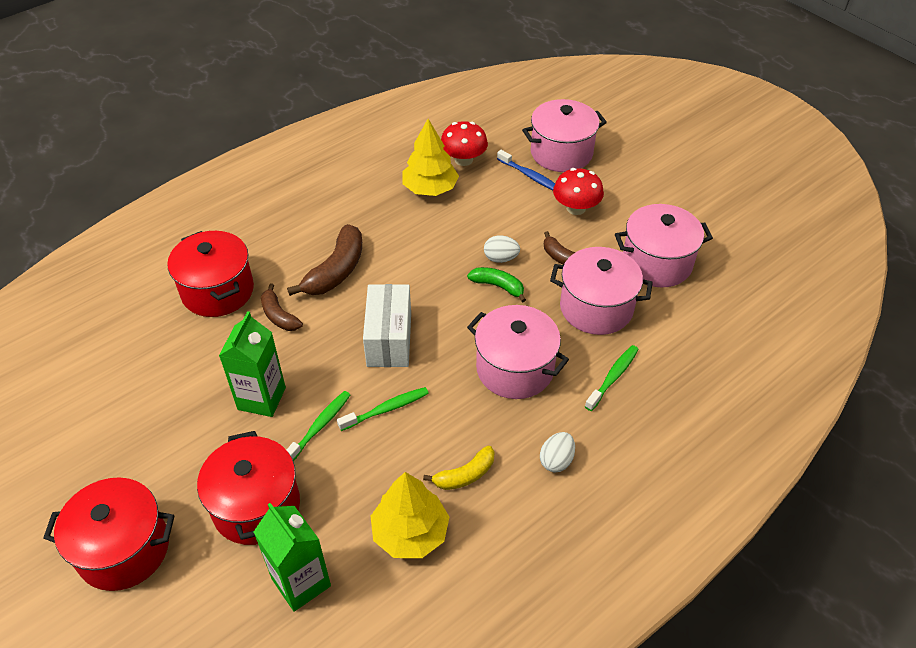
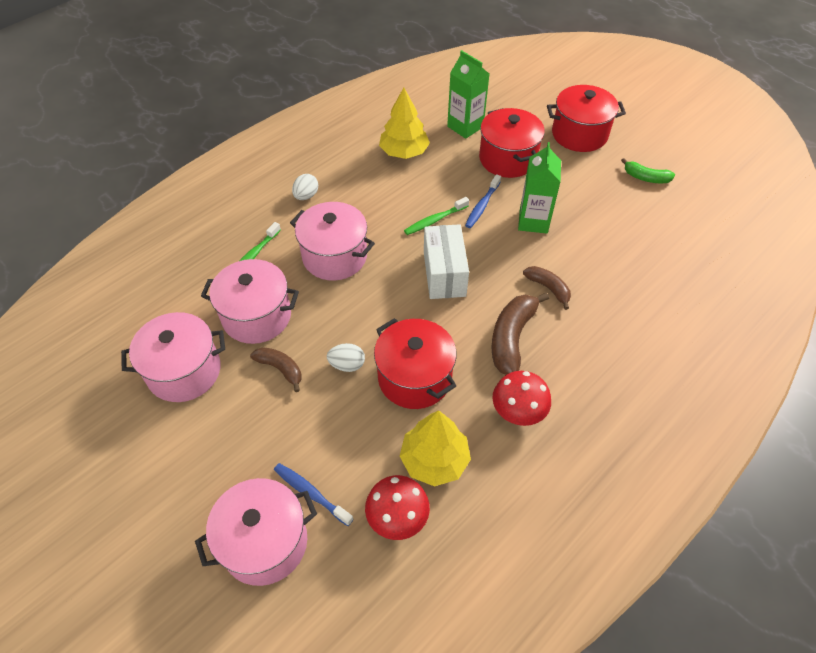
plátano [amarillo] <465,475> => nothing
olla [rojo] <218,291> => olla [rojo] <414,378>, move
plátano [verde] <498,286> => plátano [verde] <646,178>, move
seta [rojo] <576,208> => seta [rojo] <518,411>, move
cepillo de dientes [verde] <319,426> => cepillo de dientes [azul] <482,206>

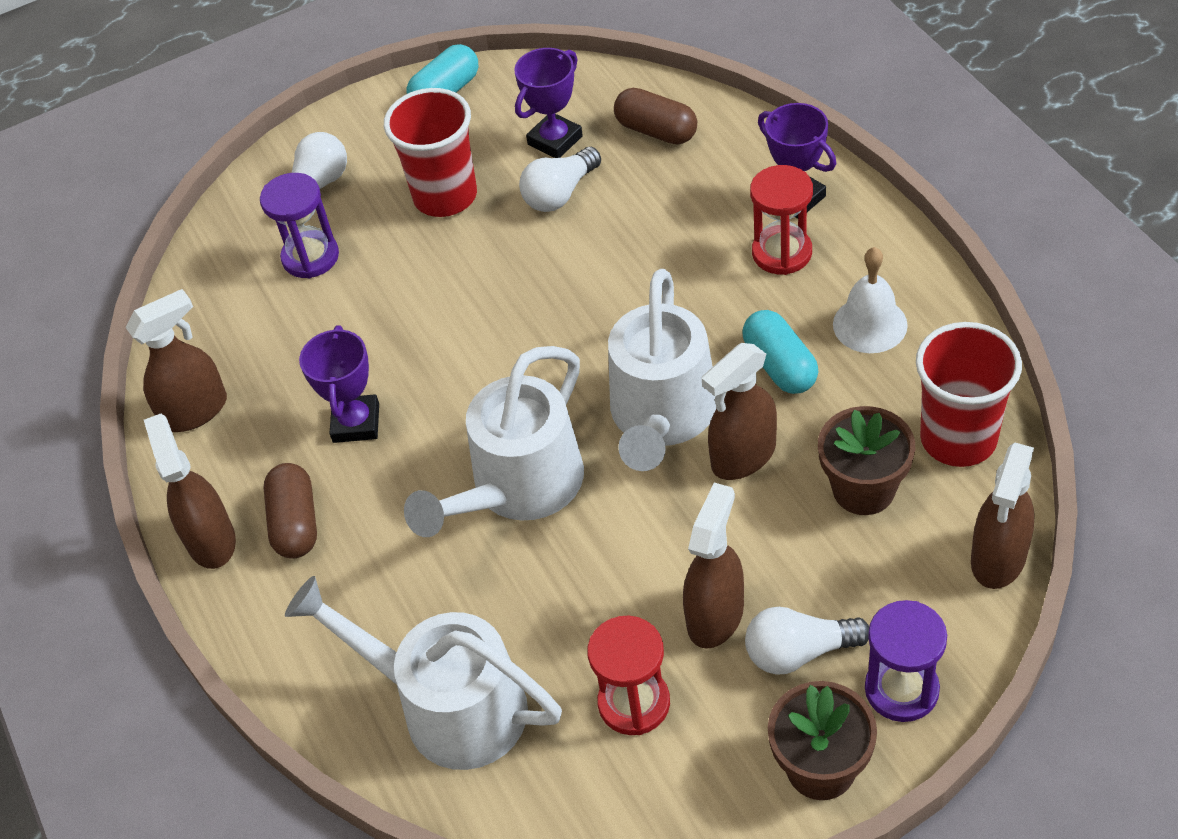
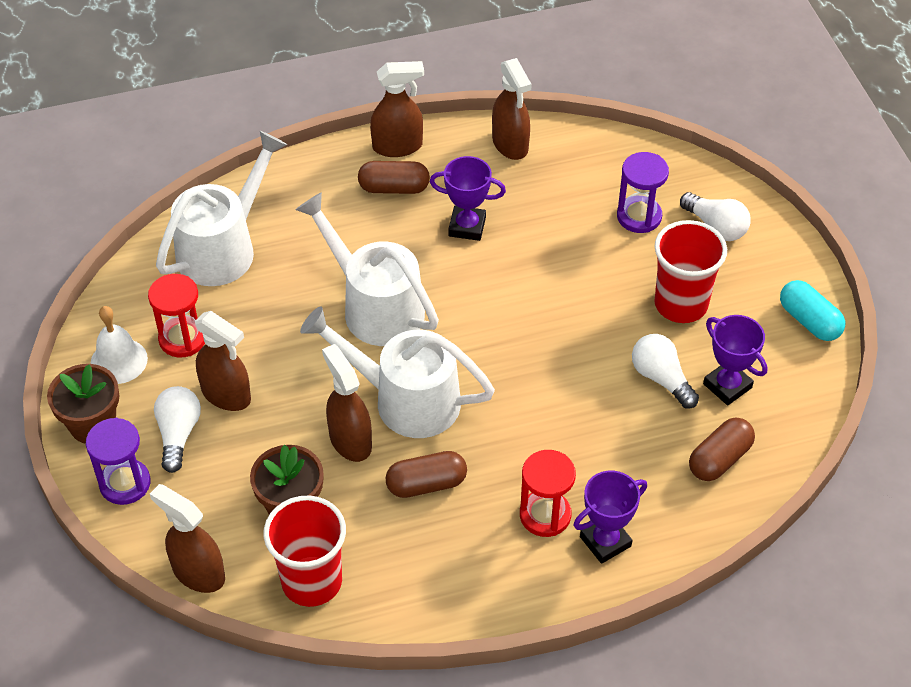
campana [blanco] <870,324> => campana [blanco] <119,361>, move
cápsula [turquesa] <780,365> => cápsula [marrón] <426,484>

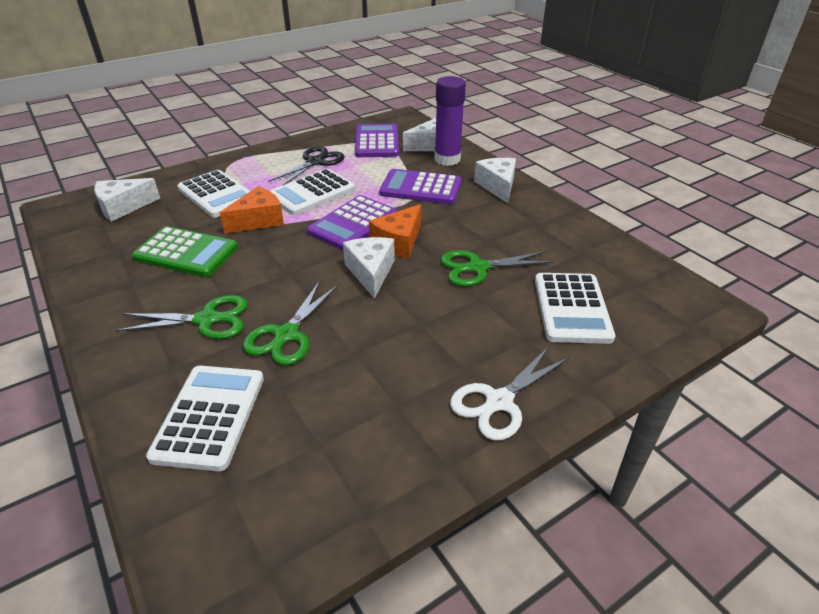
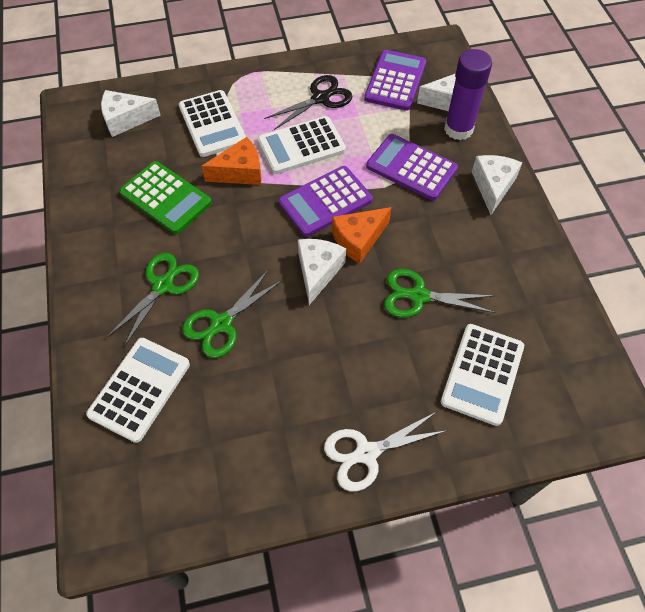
tijeras [verde] <207,319> => tijeras [verde] <163,285>, 75 degrees counterclockwise

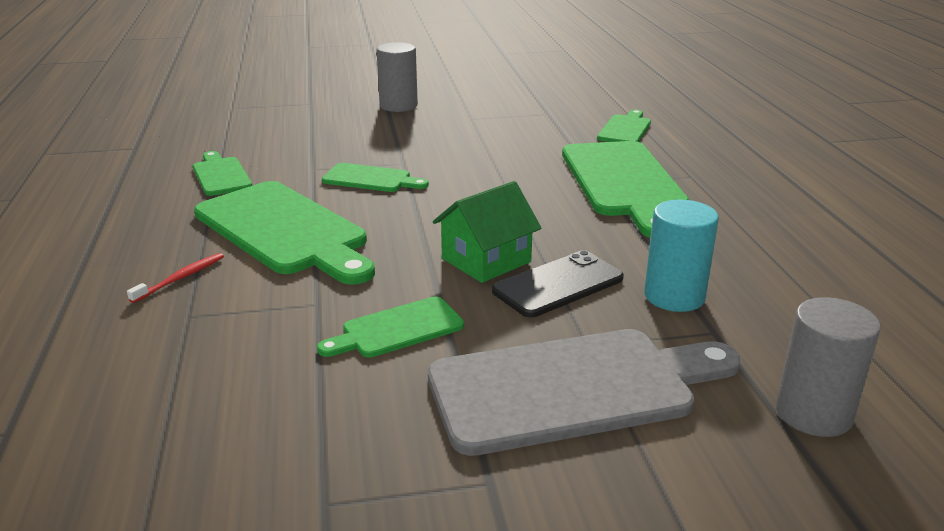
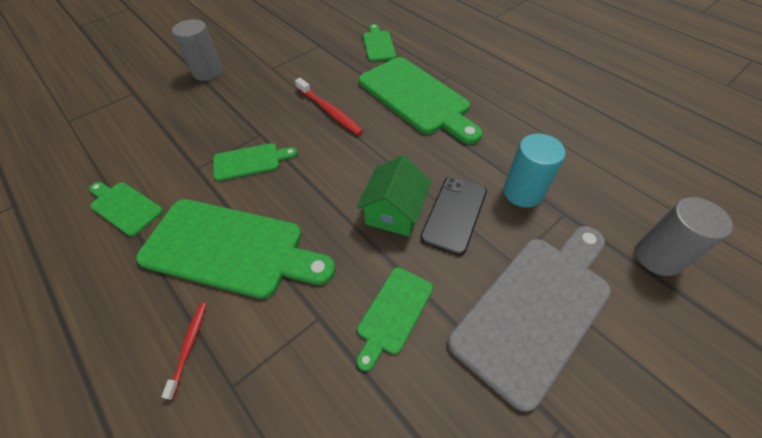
nothing => cepillo de dientes [rojo] <330,111>

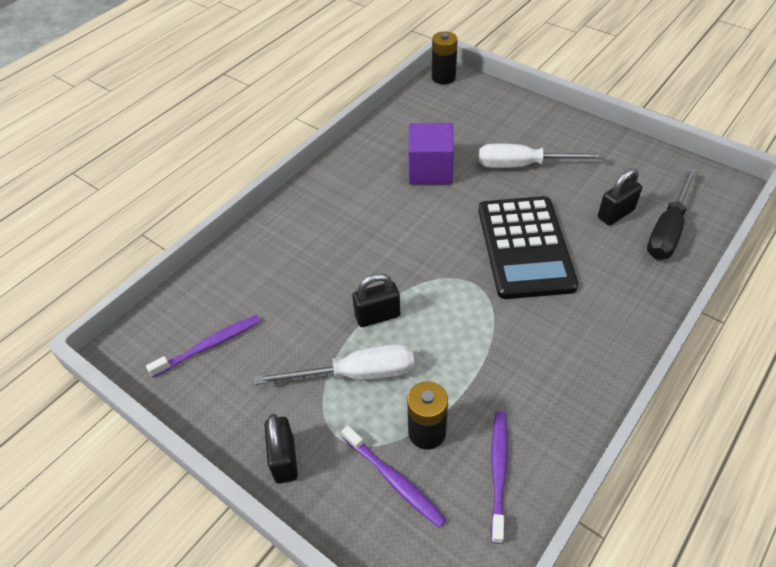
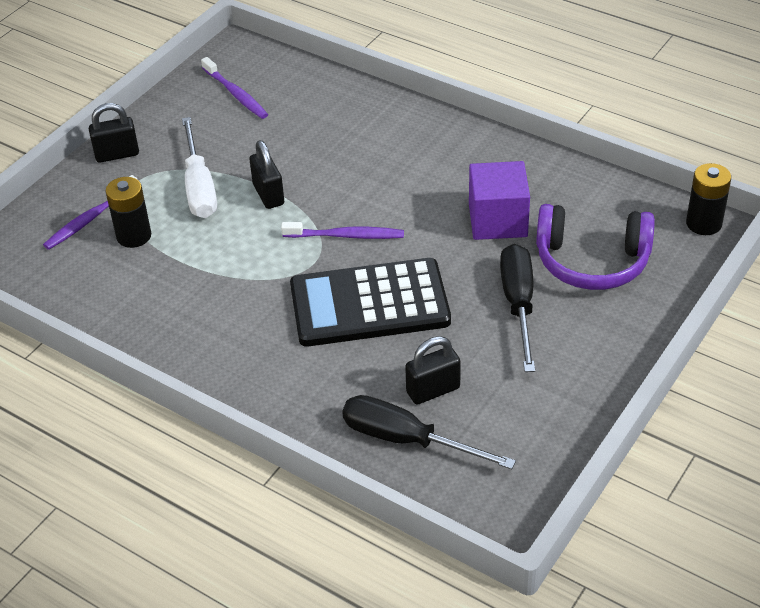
nothing => auriculares [morado] <592,261>
cepillo de dientes [morado] <498,472> => cepillo de dientes [morado] <346,236>, move
destornillador [blanco] <523,165> => destornillador [negro] <518,304>
candado [negro] <615,214> => candado [negro] <433,390>, 75 degrees counterclockwise

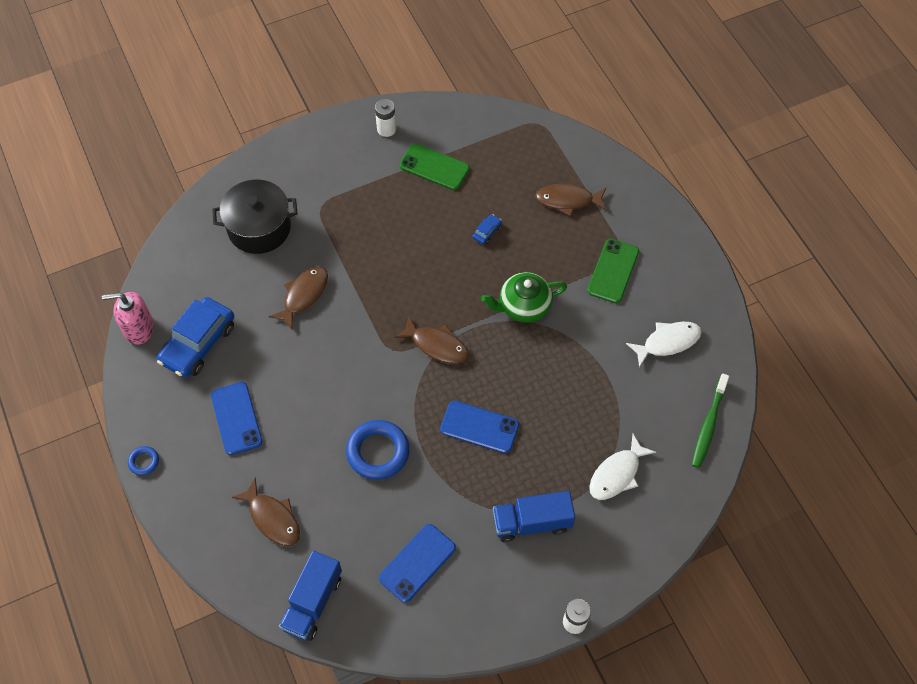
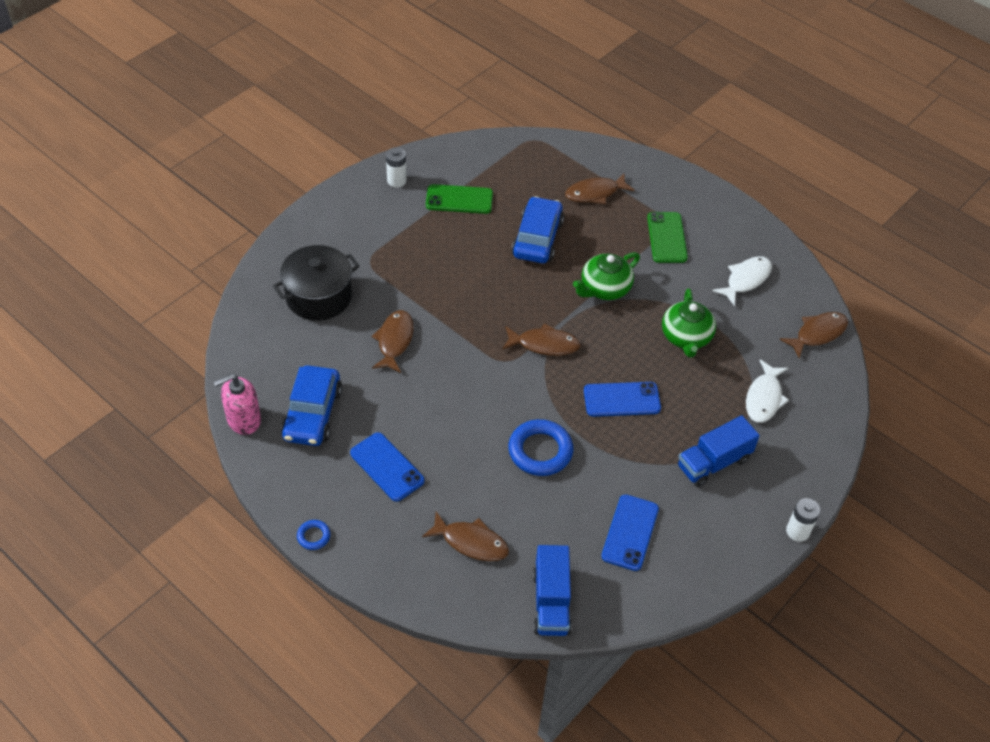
nothing => tetera [verde] <686,337>
cepillo de dientes [verde] <708,425> => pez [marrón] <818,334>
coche [azul] <487,232> => coche [azul] <537,238>, x2.42

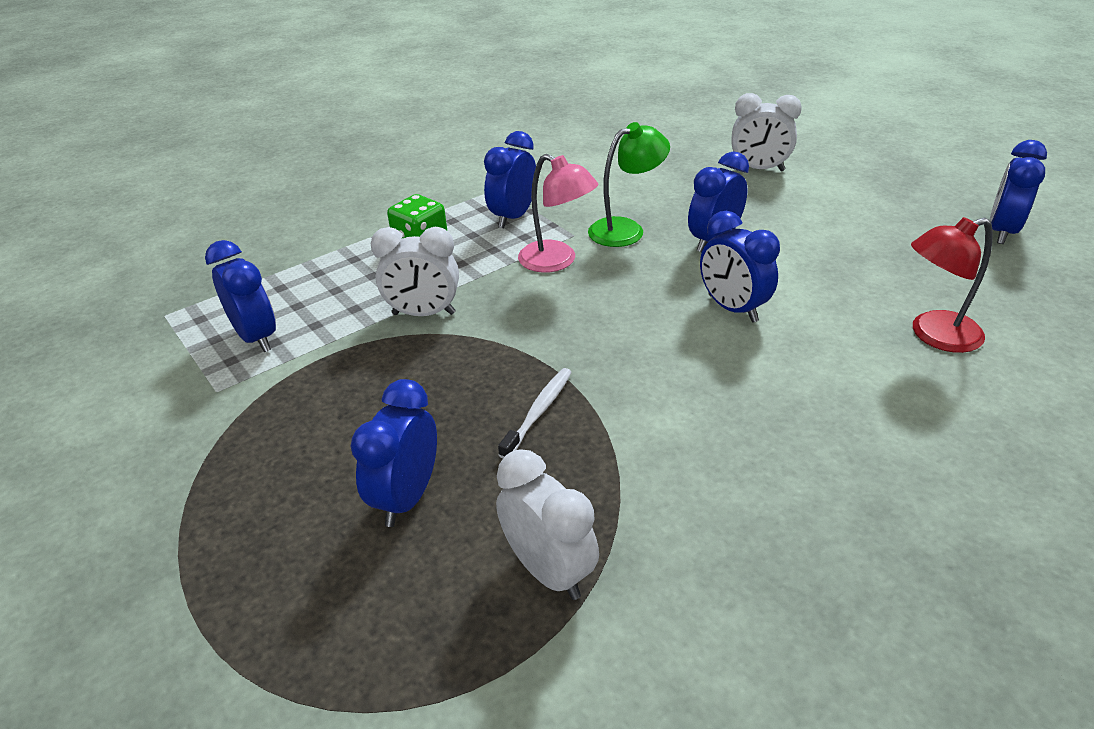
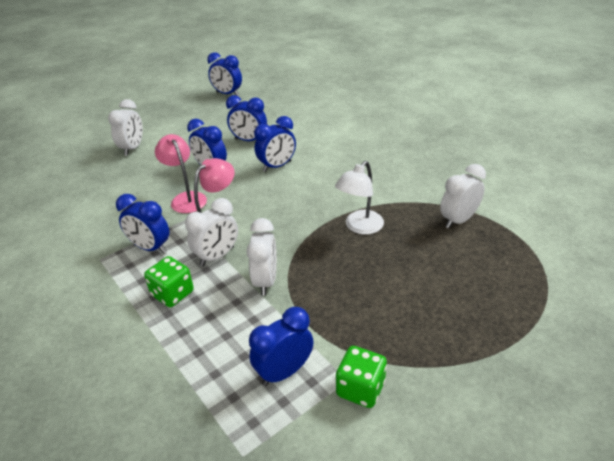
lámpara [rojo] <934,335> => nothing
nothing => despertador [blanco] <217,256>
nothing => dado [verde] <360,389>
despertador [azul] <407,497> => despertador [azul] <249,140>, move
cepillo de dientes [blanco] <538,412> => lámpara [blanco] <359,227>
lámpara [verde] <626,229> => lámpara [rosa] <186,198>

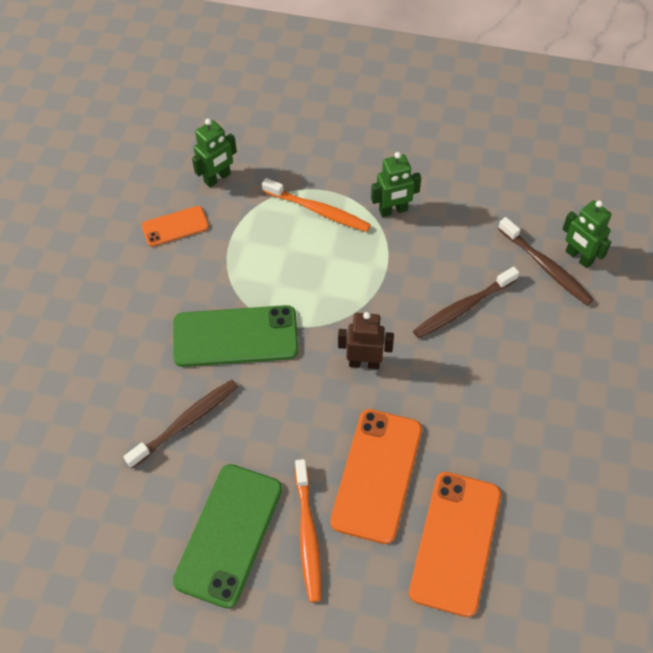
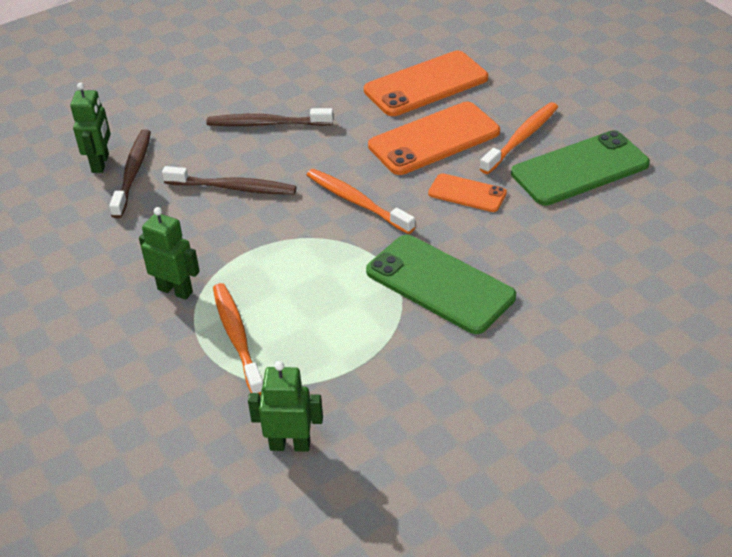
cepillo de dientes [marrón] <186,422> => cepillo de dientes [marrón] <267,124>, move
móvil [naranja] <175,226> => móvil [naranja] <467,193>, move
robot [marrón] <364,362> => cepillo de dientes [naranja] <357,202>

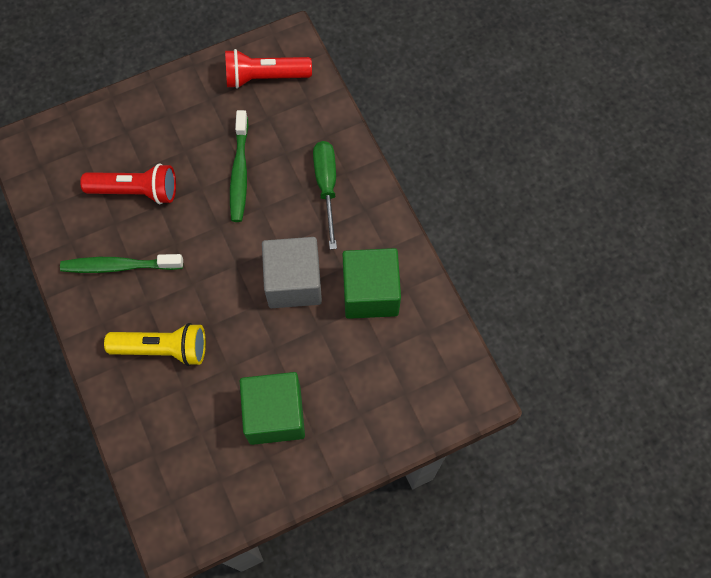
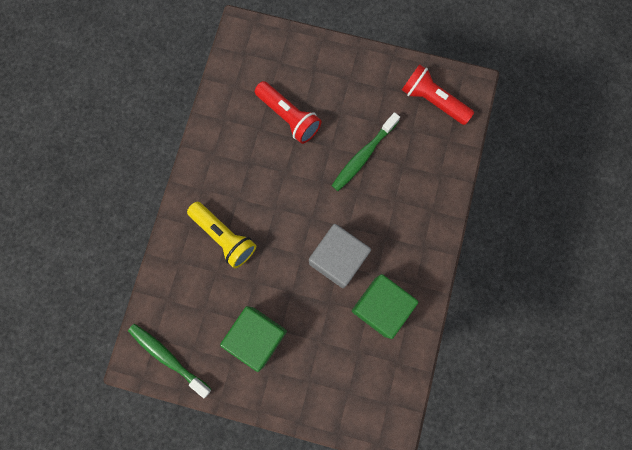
destornillador [verde] <326,187> => nothing
cepillo de dientes [verde] <119,266> => cepillo de dientes [verde] <168,357>, move

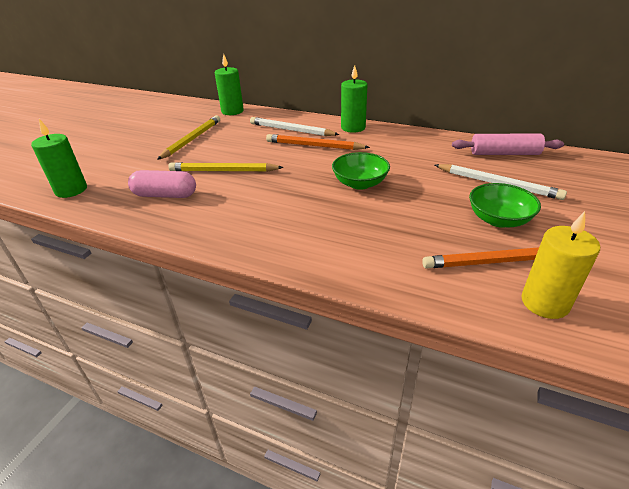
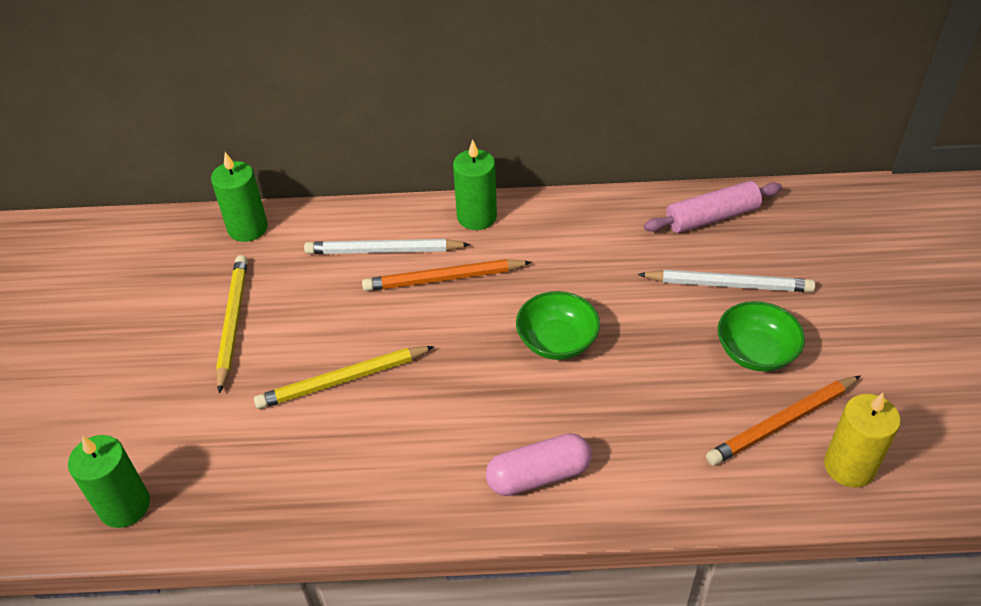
cápsula [rosa] <165,195> => cápsula [rosa] <538,475>, move

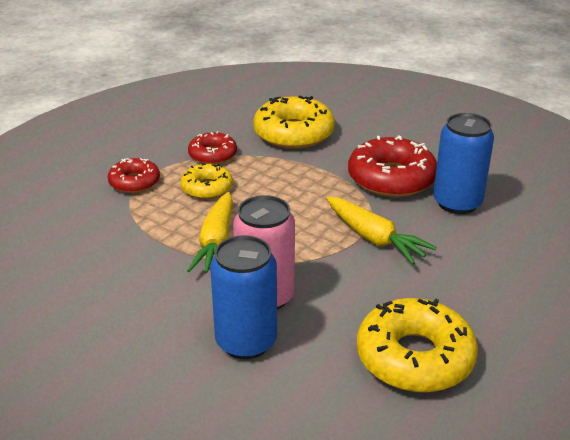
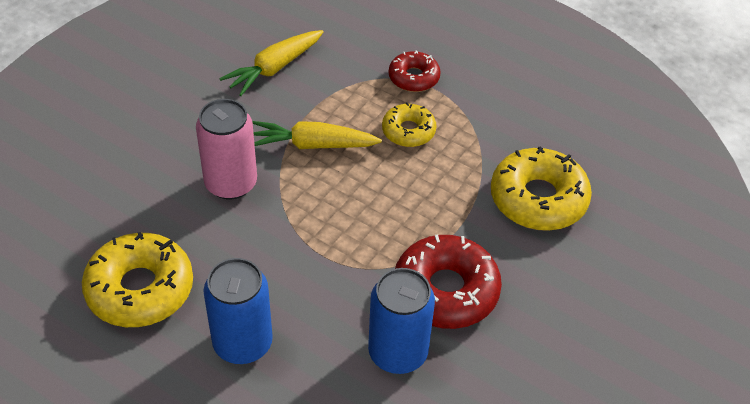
rosquilla [rojo] <212,155> => nothing
lata [azul] <246,342> => lata [azul] <242,343>, move
zanahoria [amarillo] <374,238> => zanahoria [amarillo] <274,68>, move

